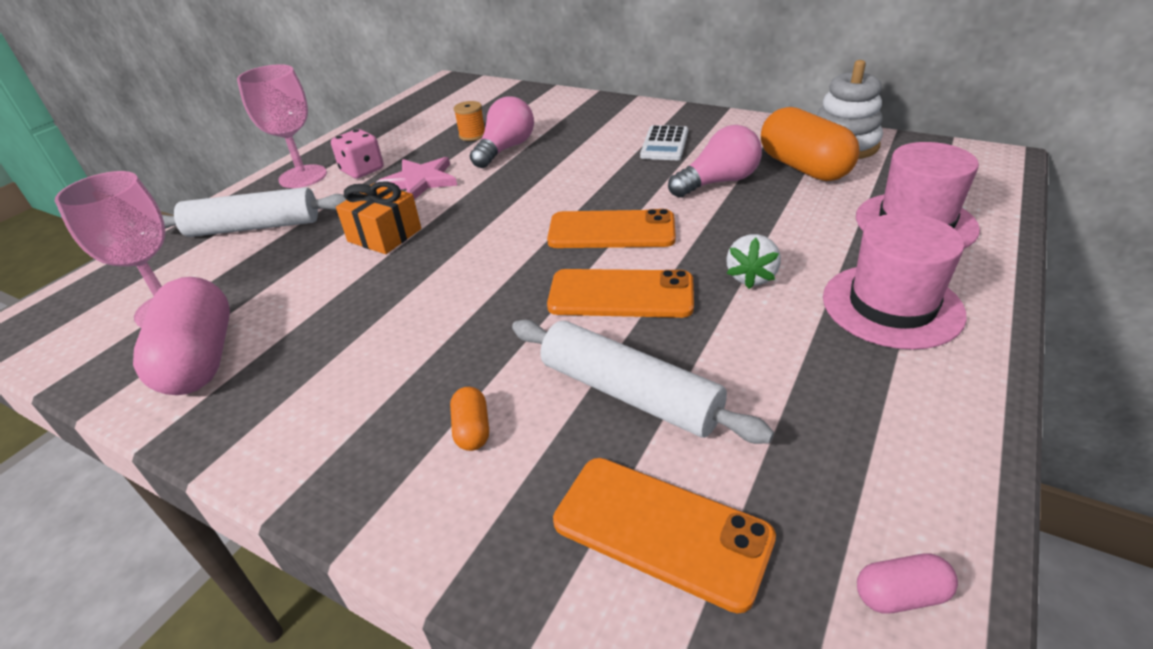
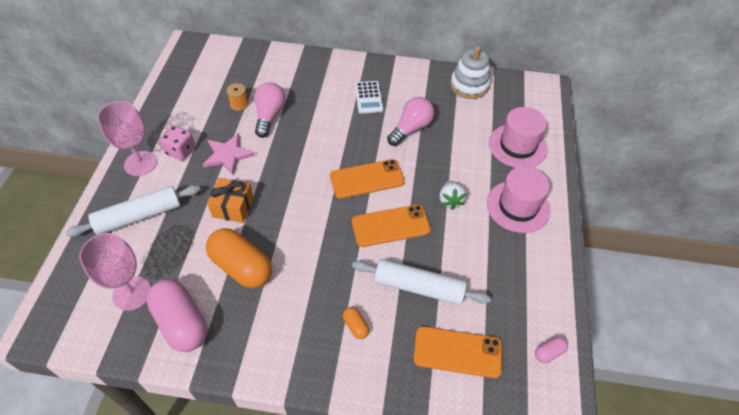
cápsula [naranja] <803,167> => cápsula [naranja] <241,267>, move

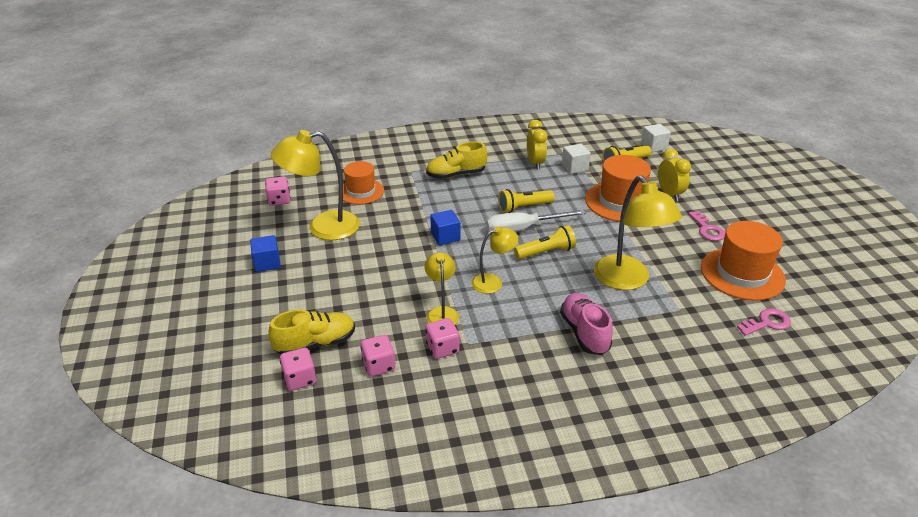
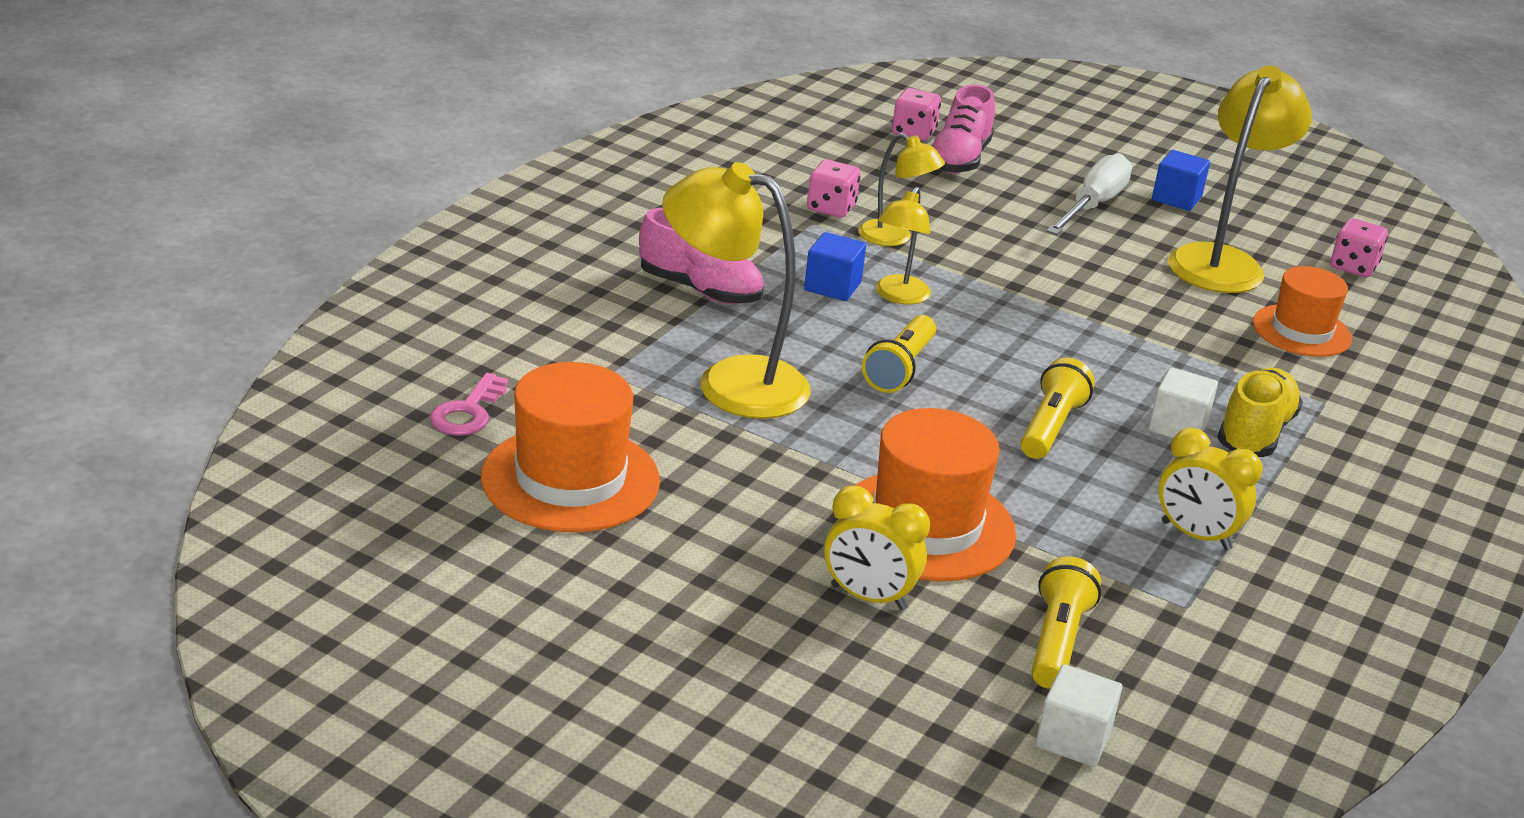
dado [rosa] <379,365> => nothing
llave [rosa] <707,229> => nothing
cubo [azul] <445,237> => cubo [azul] <832,286>, move
destornillador [blanco] <523,229> => destornillador [blanco] <1092,206>, move
cubo [blanco] <574,167> => cubo [blanco] <1177,426>, move
zapato [amarillo] <315,344> => zapato [rosa] <959,159>

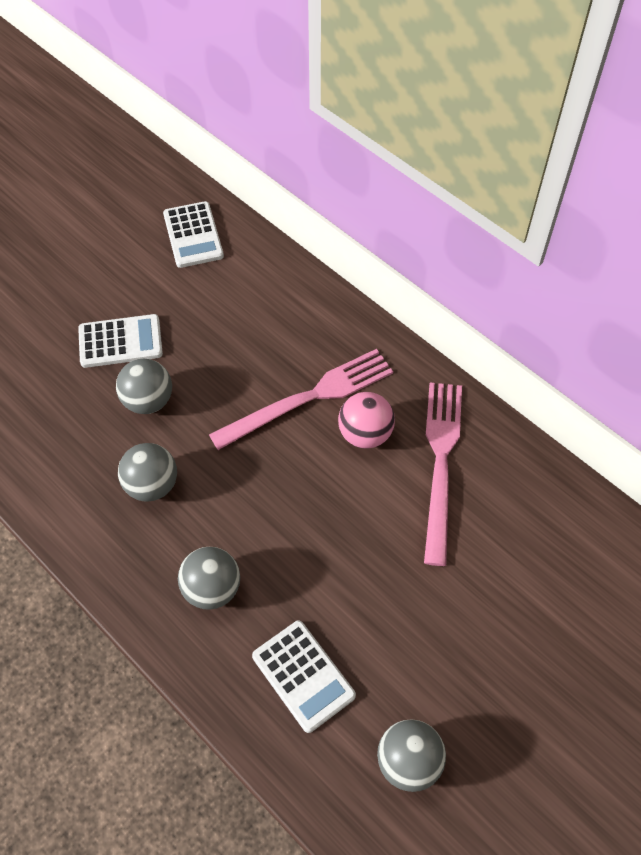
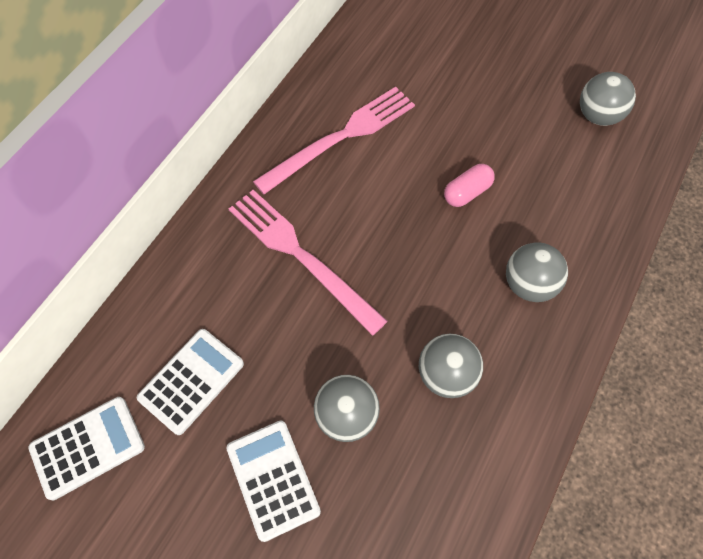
pelota [rosa] <365,434> => nothing
nothing => cápsula [rosa] <467,192>
calculadora [blanco] <303,676> => calculadora [blanco] <191,381>, move
tenedor [rosa] <440,463> => tenedor [rosa] <341,137>, 150 degrees clockwise

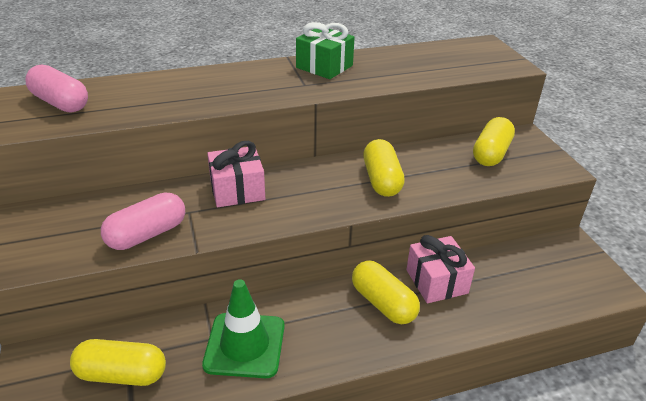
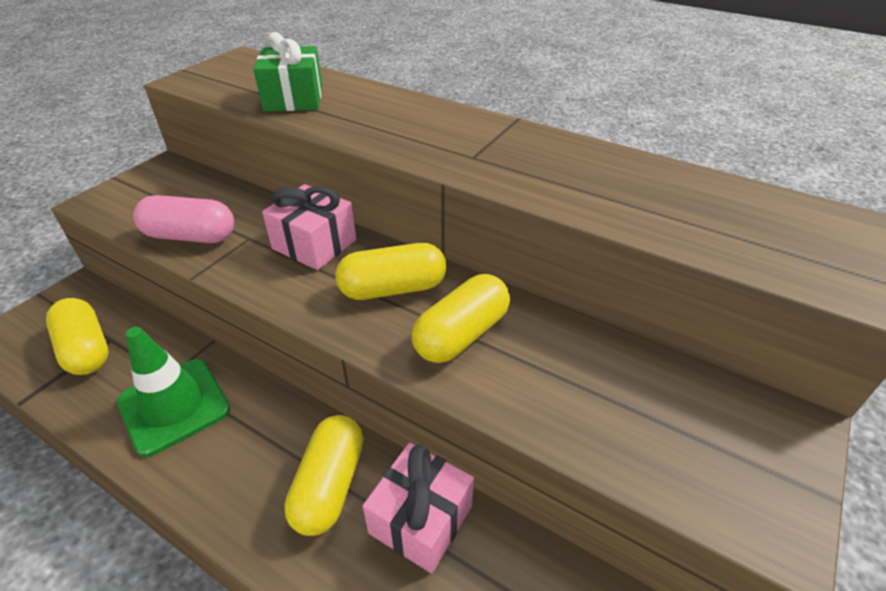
cápsula [rosa] <60,103> => nothing
regalo [verde] <324,66> => regalo [verde] <294,99>, move
cápsula [amarillo] <491,153> => cápsula [amarillo] <393,289>, move

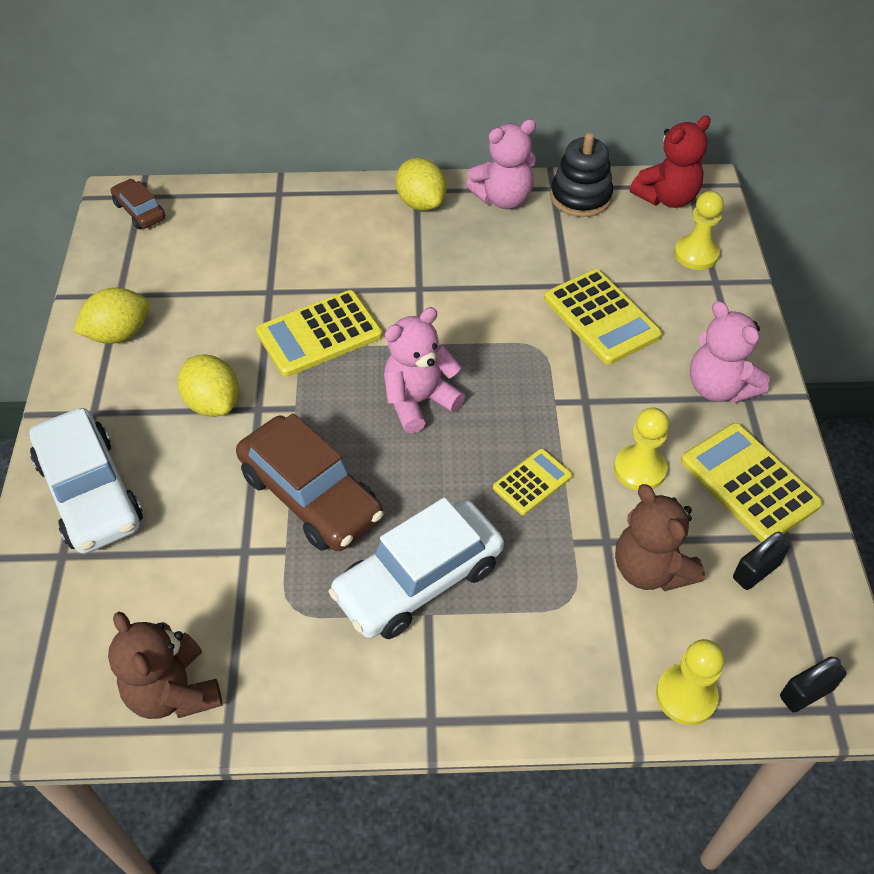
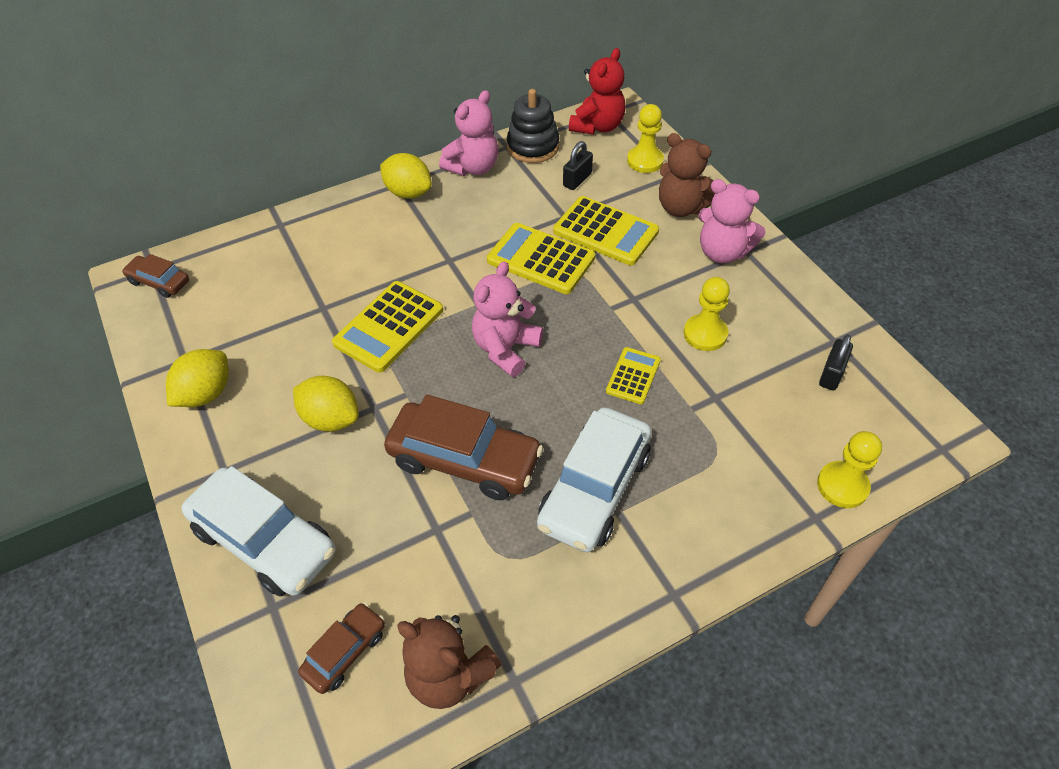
nothing => coche [marrón] <345,652>
osito [marrón] <650,569> => osito [marrón] <681,207>, move
calculadora [amarillo] <749,483> => calculadora [amarillo] <541,259>, move
candado [negro] <806,693> => candado [negro] <577,180>, move

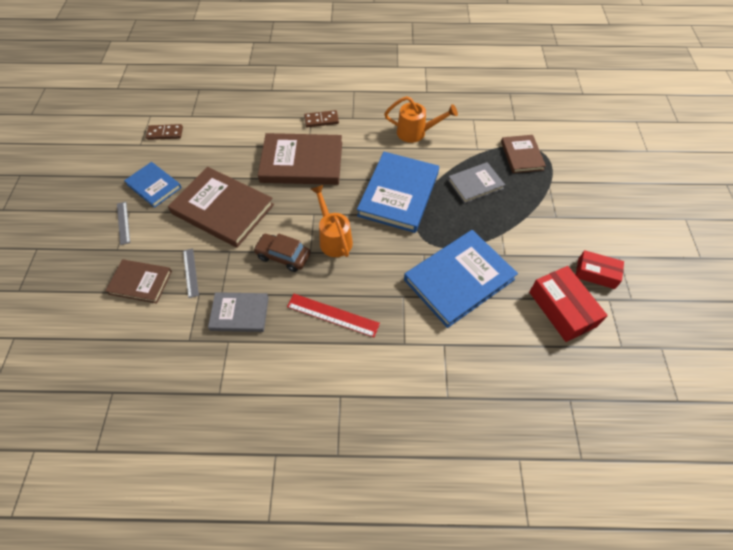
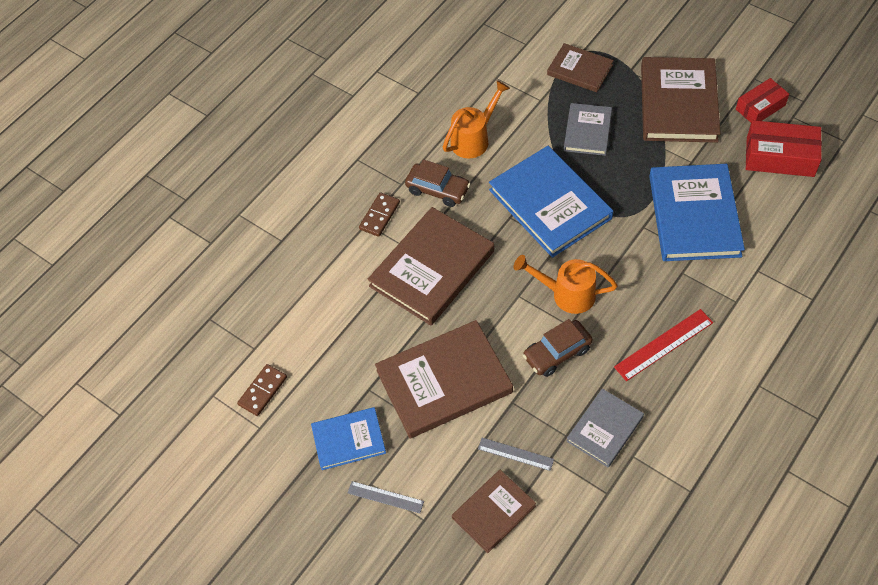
nothing => coche [marrón] <438,190>
nothing => libro [marrón] <678,103>

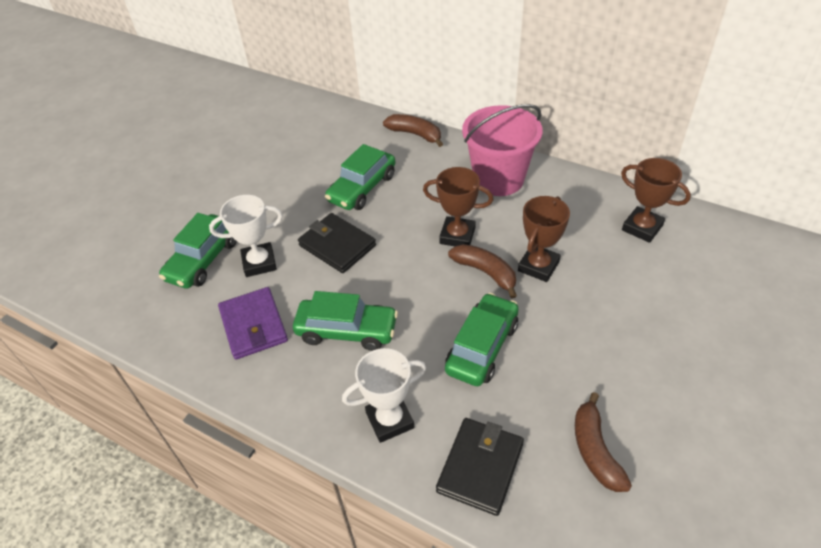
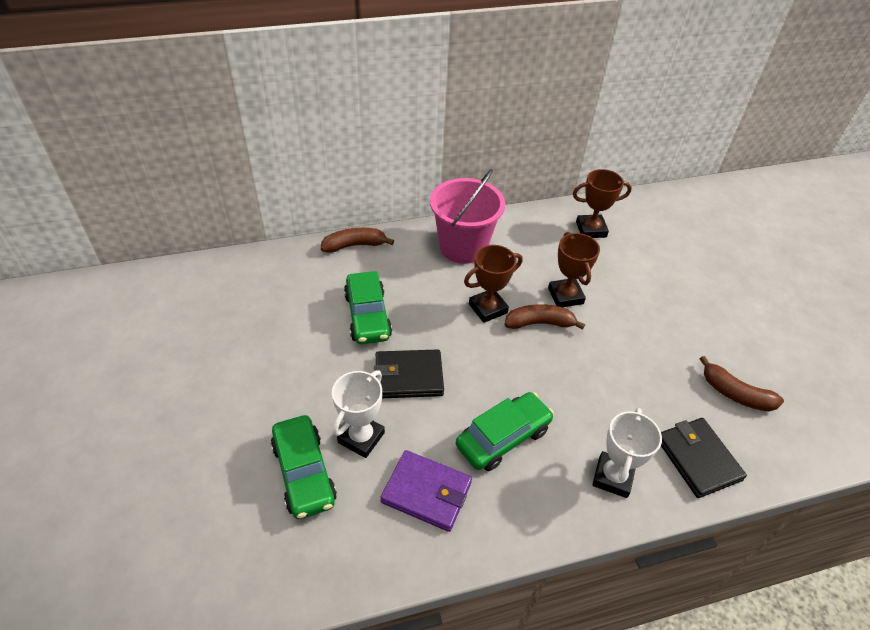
coche [verde] <482,347> => nothing

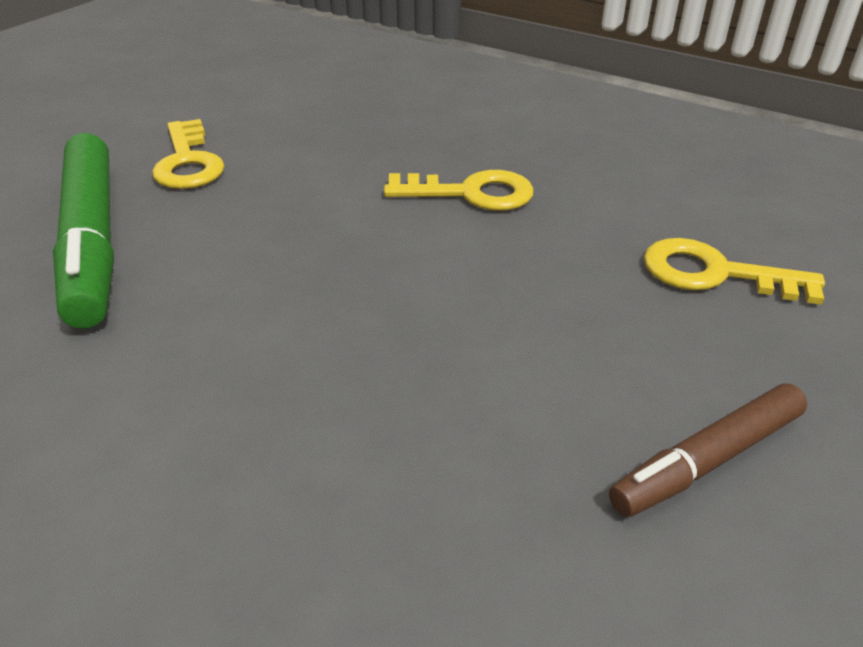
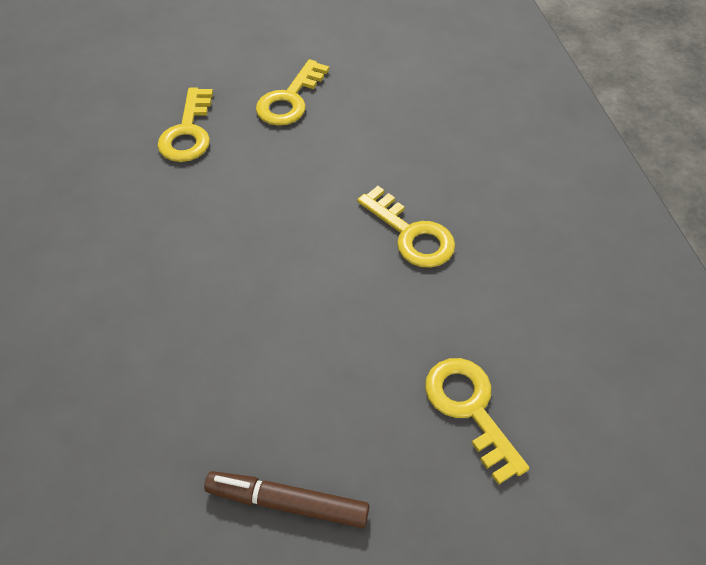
rotulador [verde] <92,240> => llave [amarillo] <188,132>

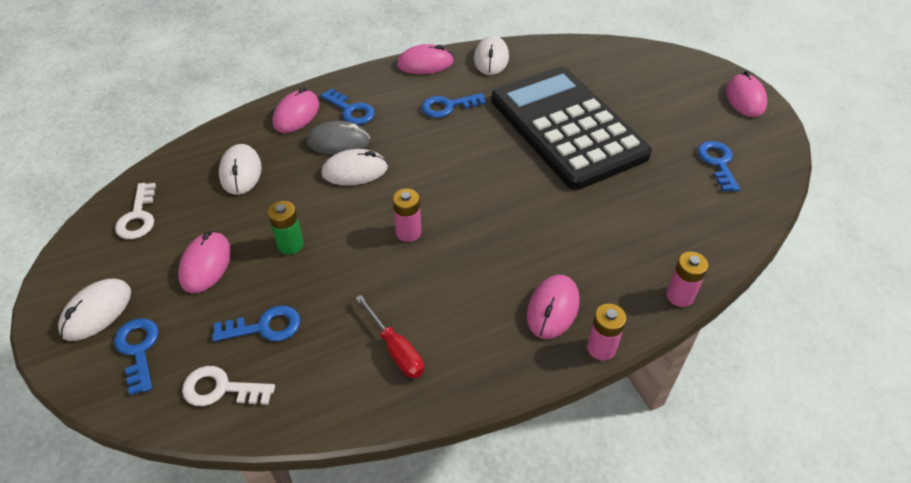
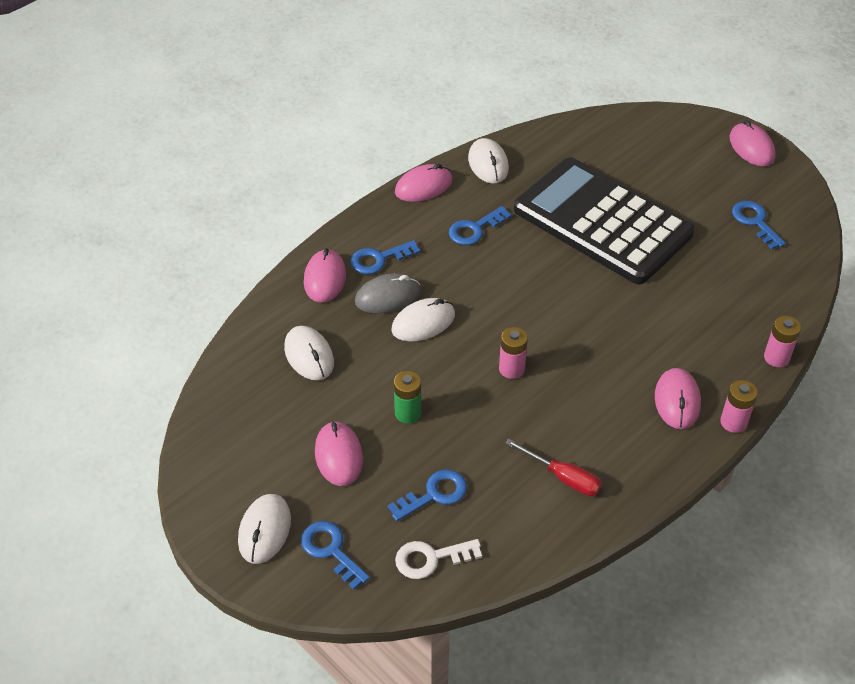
llave [blanco] <138,217> => nothing
llave [azul] <351,110> => llave [azul] <379,259>, 135 degrees clockwise

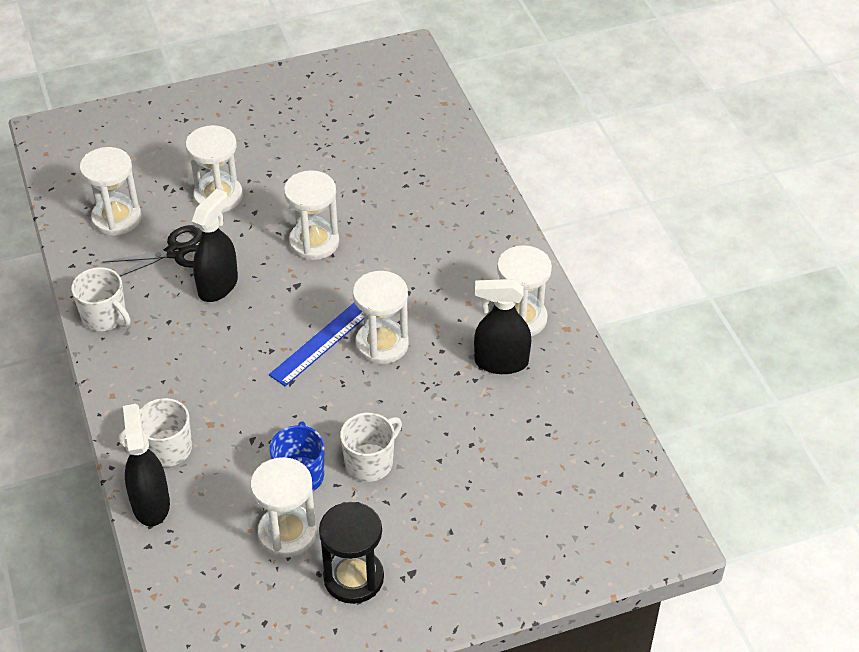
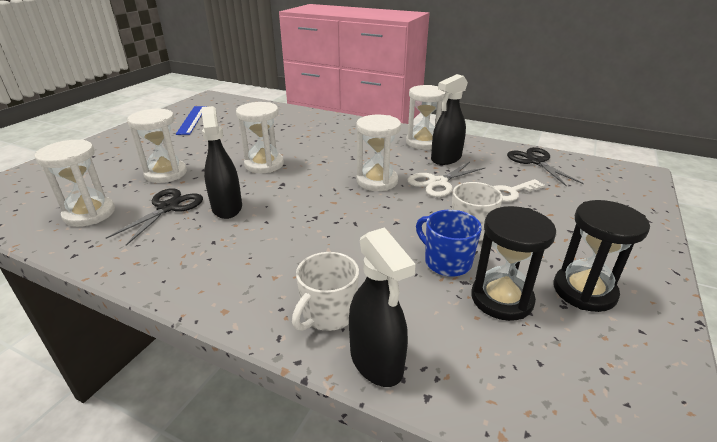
taza [blanco] <105,317> => nothing
nothing => tijeras [blanco] <438,182>
nothing => llave [blanco] <511,192>
nothing => tijeras [negro] <535,161>
regla [azul] <322,342> => regla [azul] <192,120>, move
reloj de arena [blanco] <287,533> => reloj de arena [negro] <501,299>
pulverizador [negro] <151,504> => pulverizador [negro] <376,361>, 150 degrees counterclockwise

